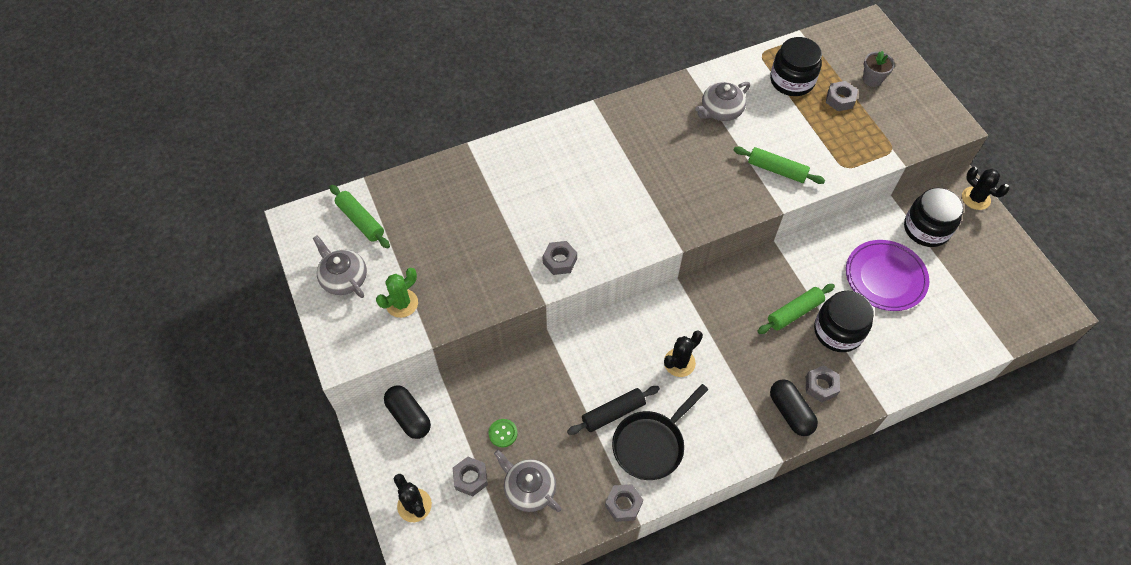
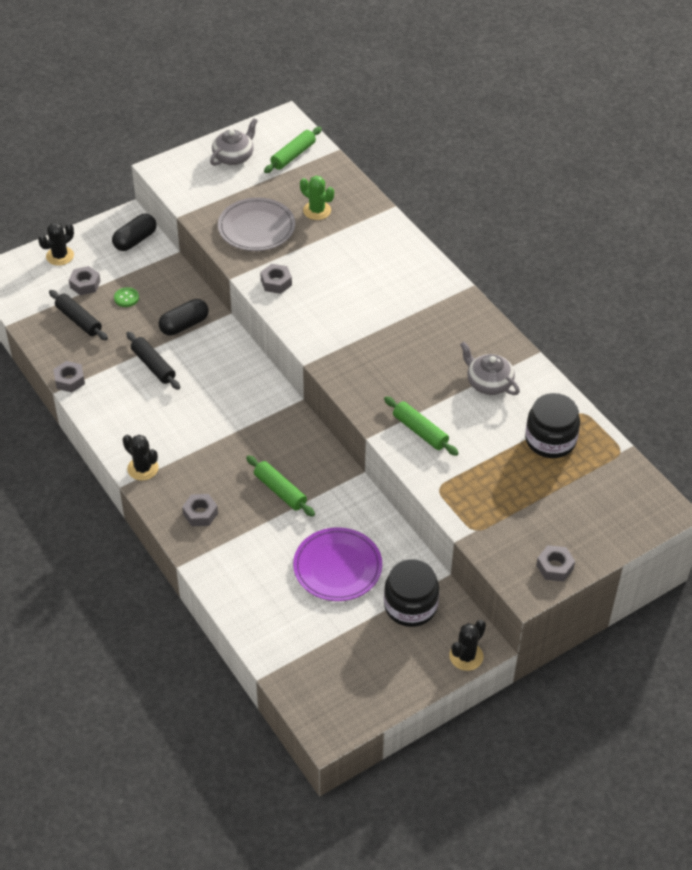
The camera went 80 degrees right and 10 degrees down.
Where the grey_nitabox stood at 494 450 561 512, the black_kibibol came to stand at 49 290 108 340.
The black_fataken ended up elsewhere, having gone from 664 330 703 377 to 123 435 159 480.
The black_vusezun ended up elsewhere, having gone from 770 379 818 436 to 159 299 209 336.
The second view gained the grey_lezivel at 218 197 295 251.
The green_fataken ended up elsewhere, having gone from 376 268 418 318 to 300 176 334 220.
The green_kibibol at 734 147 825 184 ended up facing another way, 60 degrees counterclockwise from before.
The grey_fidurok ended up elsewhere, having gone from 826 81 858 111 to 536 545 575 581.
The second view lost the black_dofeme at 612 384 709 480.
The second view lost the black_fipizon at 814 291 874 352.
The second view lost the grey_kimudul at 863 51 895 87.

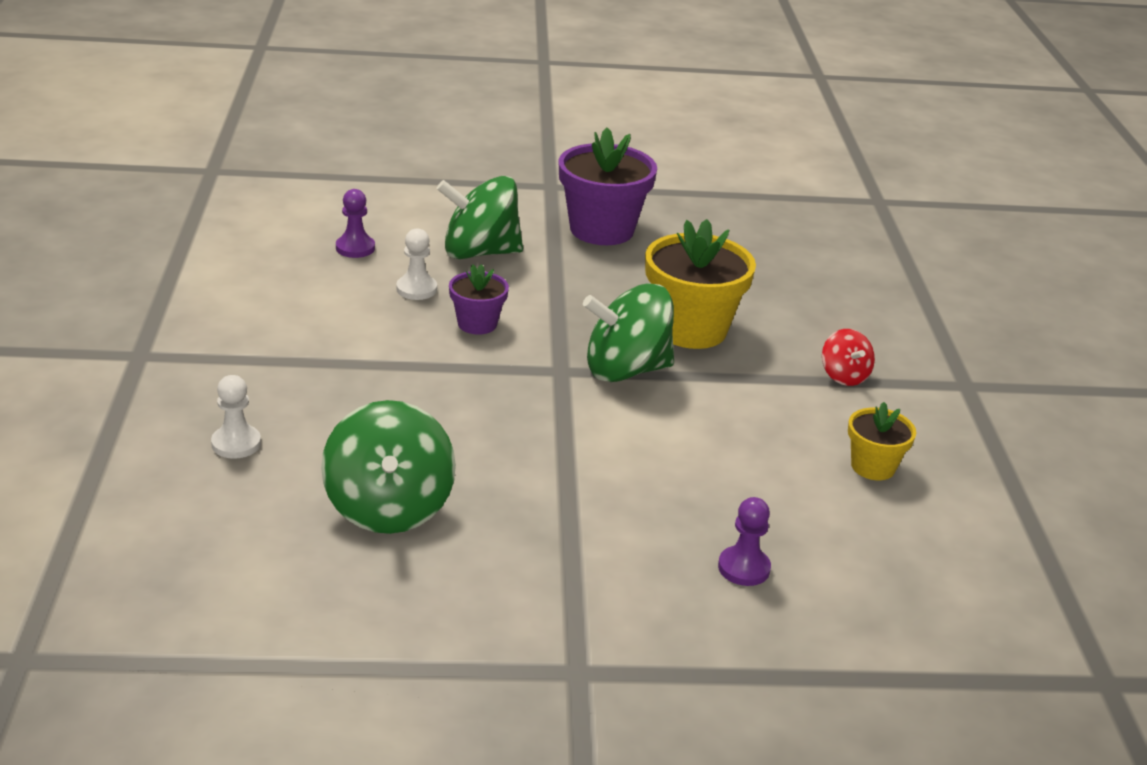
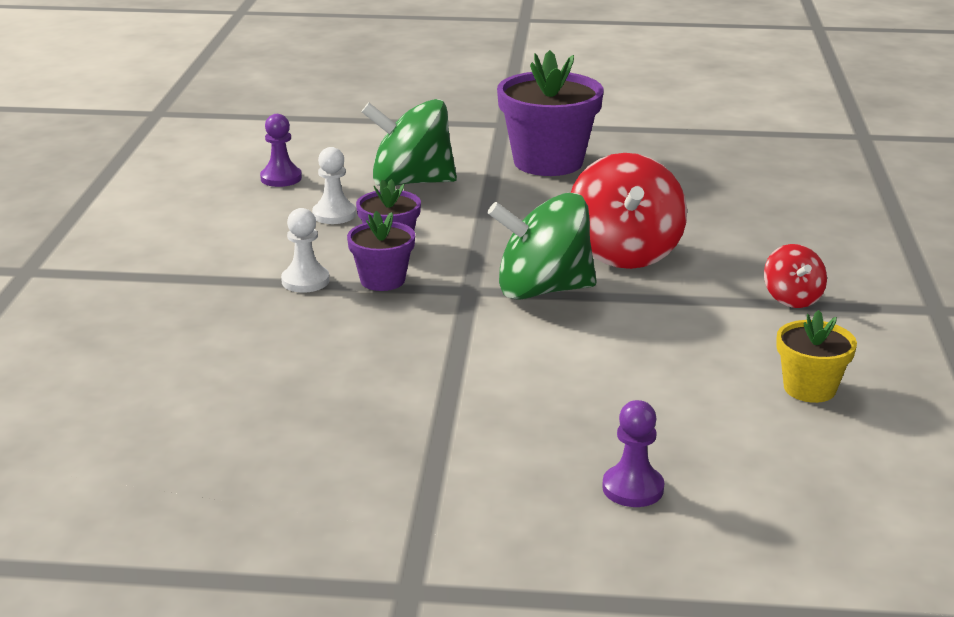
The camera went 10 degrees right and 5 degrees down.
The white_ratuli ended up elsewhere, having gone from 211 375 261 459 to 281 208 329 293.
The second view gained the purple_kimudul at 347 211 415 291.
Where the yellow_kimudul stood at 645 219 756 349, the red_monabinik came to stand at 571 153 687 269.
The second view lost the green_monabinik at 321 400 456 534.

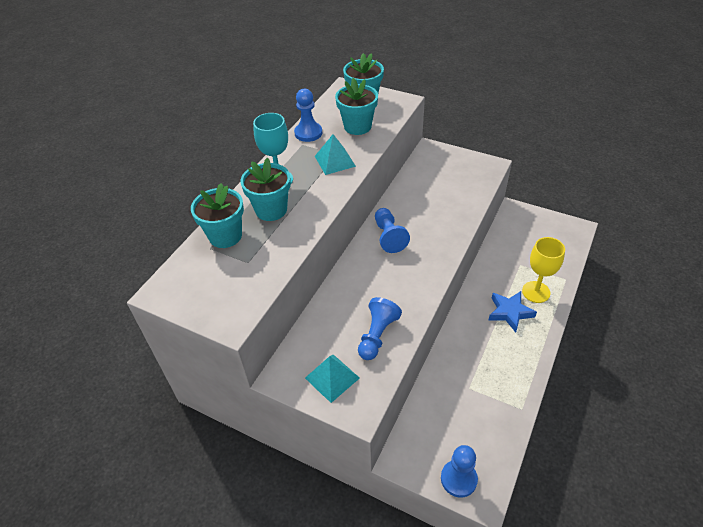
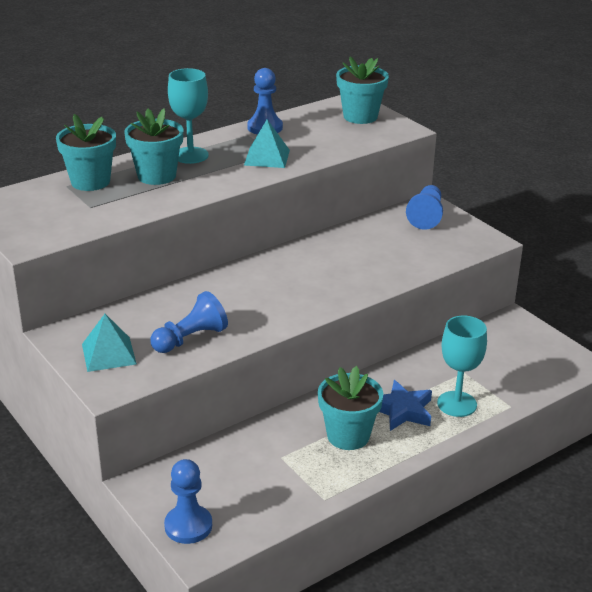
The camera went 25 degrees right and 15 degrees down.
The turquoise_kimudul ended up elsewhere, having gone from 335 78 378 135 to 318 366 383 450.
The blue_ratuli ended up elsewhere, having gone from 375 208 410 253 to 406 185 443 230.
What was the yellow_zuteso at 522 237 565 303 turned into the turquoise_zuteso at 437 316 487 417.

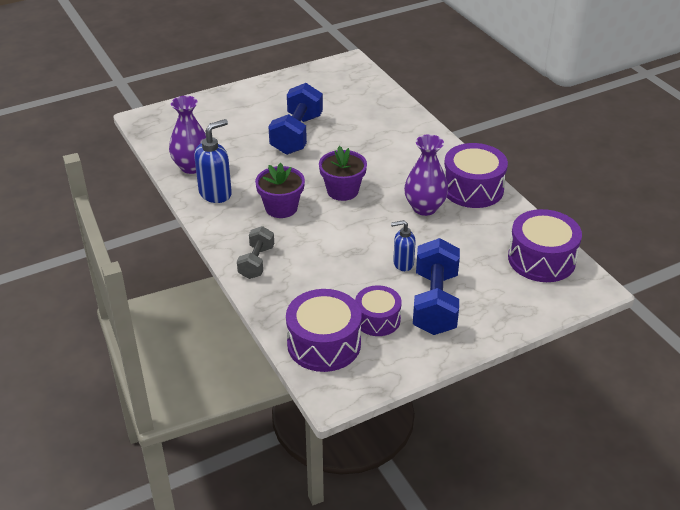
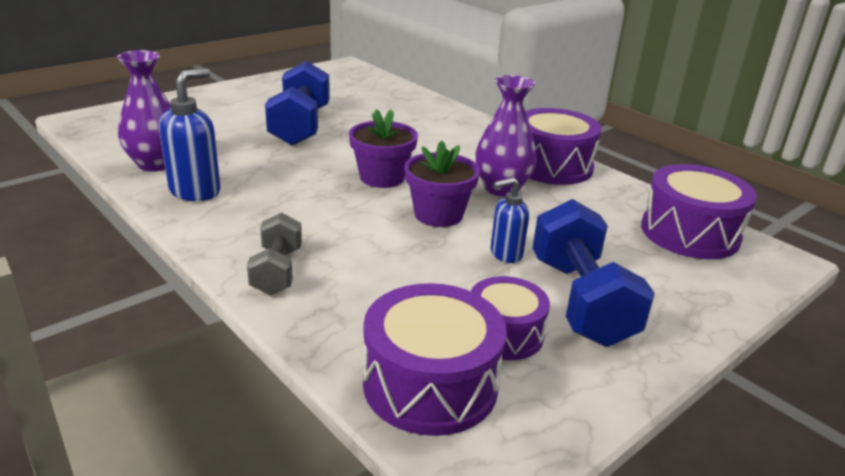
The camera went 15 degrees left and 10 degrees down.
The purple_kimudul ended up elsewhere, having gone from 255 163 305 218 to 404 140 480 227.

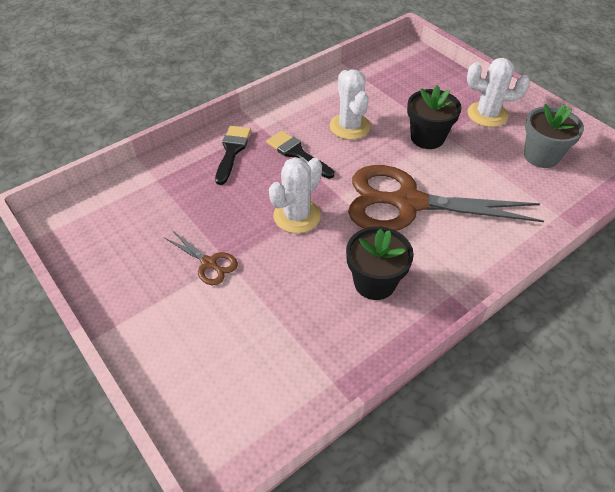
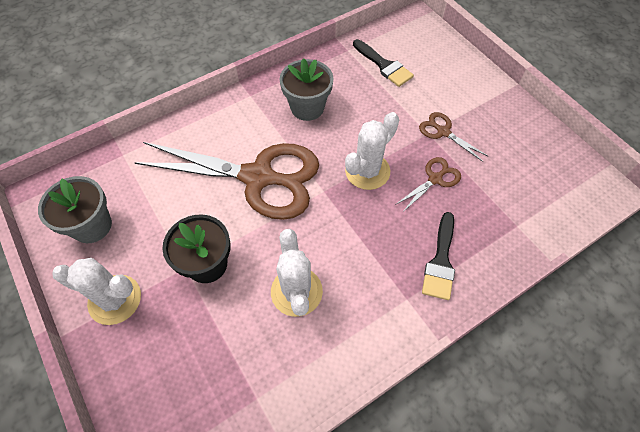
The camera went 175 degrees left and 10 degrees up.
What was the black_kimudul at 346 227 414 300 turned into the grey_kimudul at 280 58 334 121.
The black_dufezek ended up elsewhere, having gone from 266 131 334 179 to 353 39 414 87.
The second view gained the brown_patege at 395 157 461 213.

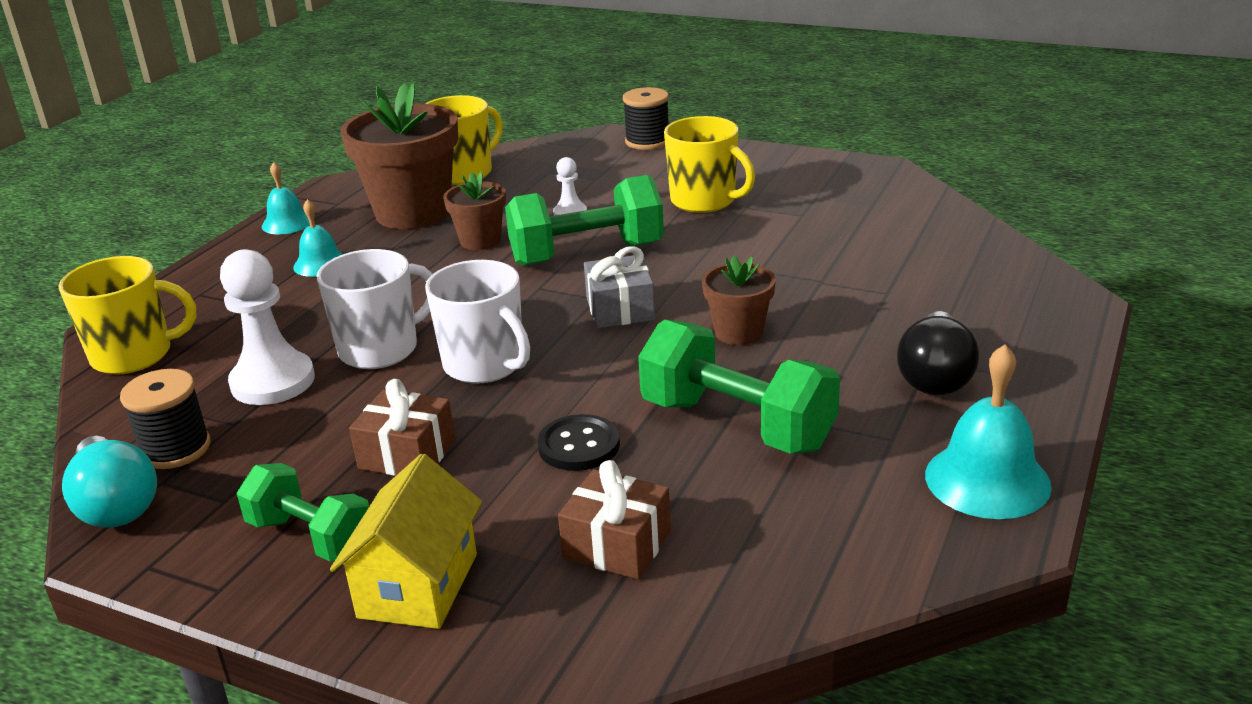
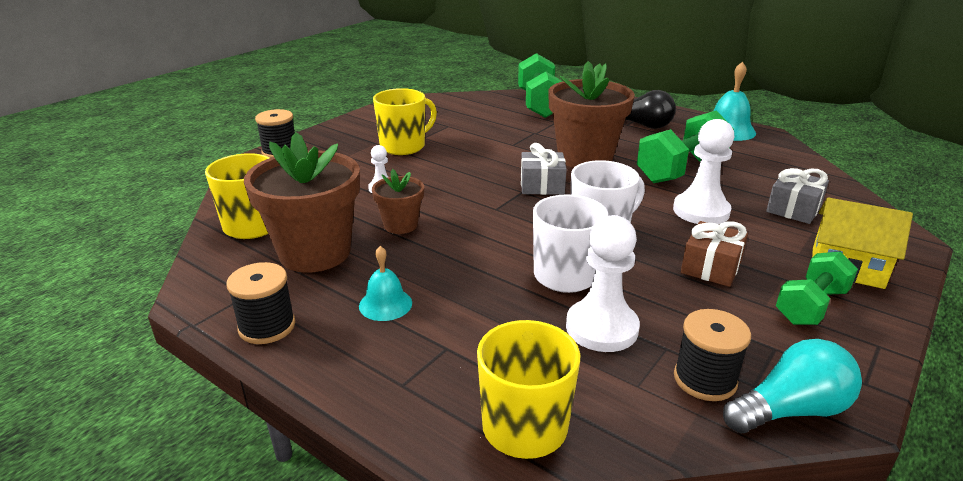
The camera went 80 degrees left and 0 degrees up.
Where the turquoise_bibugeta stood at 262 162 310 234, the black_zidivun came to stand at 227 262 295 344.
The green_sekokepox ended up elsewhere, having gone from 505 175 664 266 to 518 53 562 118.
The size of the brown_kimudul at 702 256 775 345 changed by a factor of 1.93.
Where the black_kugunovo stood at 538 414 620 471, the white_ratuli came to stand at 673 119 734 224.
What was the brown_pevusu at 558 460 671 579 turned into the grey_pevusu at 766 168 829 224.

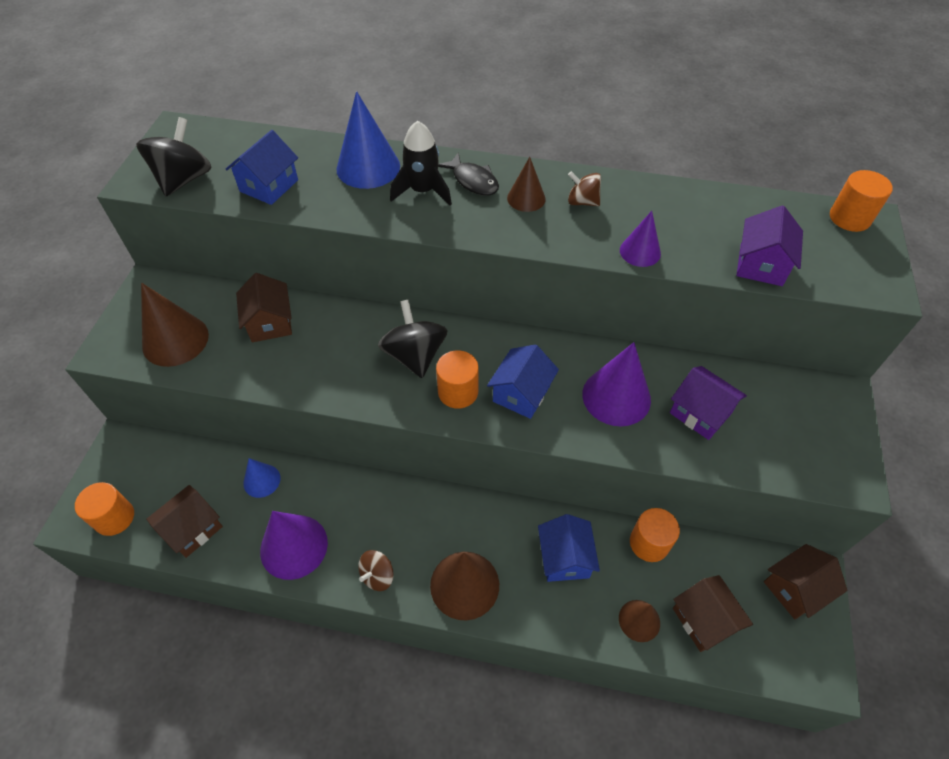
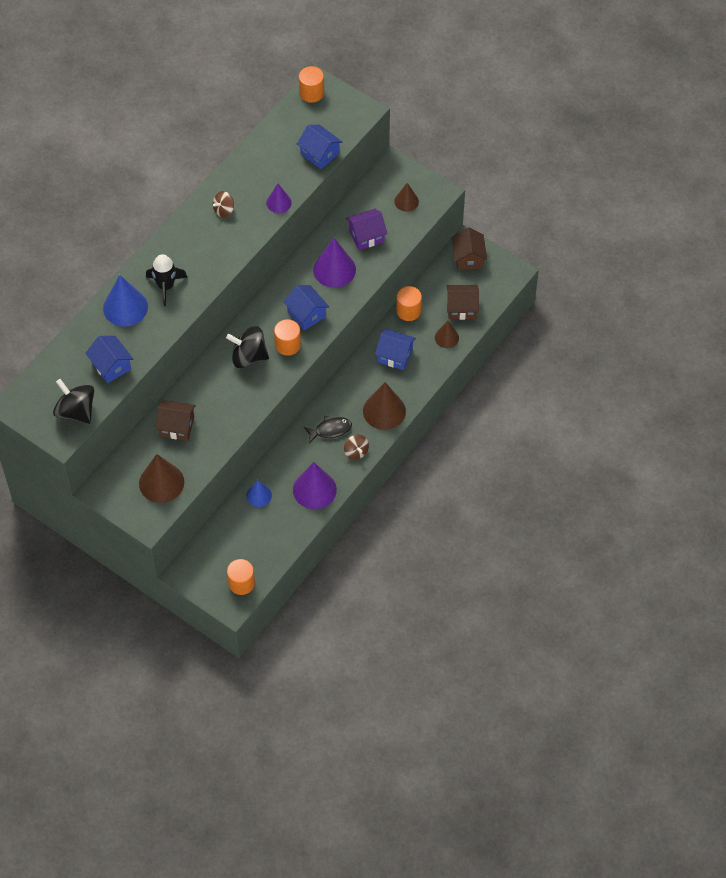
The camera went 65 degrees left and 5 degrees up.
What was the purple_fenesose at 736 205 803 286 turned into the blue_fenesose at 297 124 342 169.
The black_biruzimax ended up elsewhere, having gone from 438 152 499 196 to 304 416 352 444.
The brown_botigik ended up elsewhere, having gone from 507 157 546 212 to 394 183 419 212.
The second view lost the brown_fenesose at 146 485 223 558.

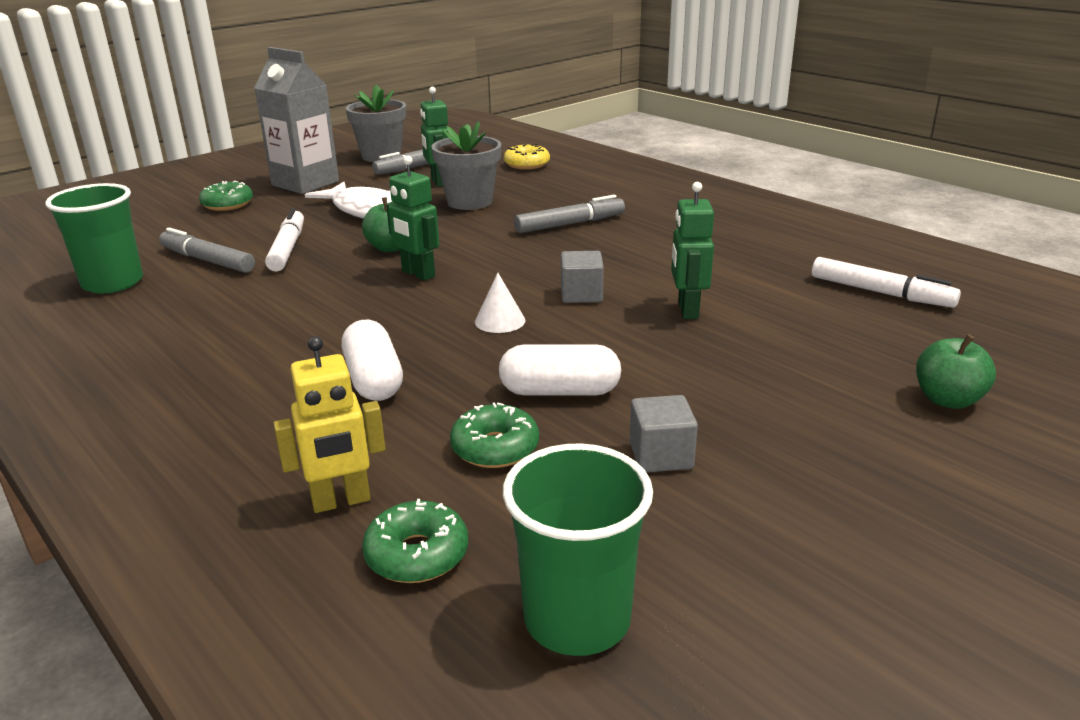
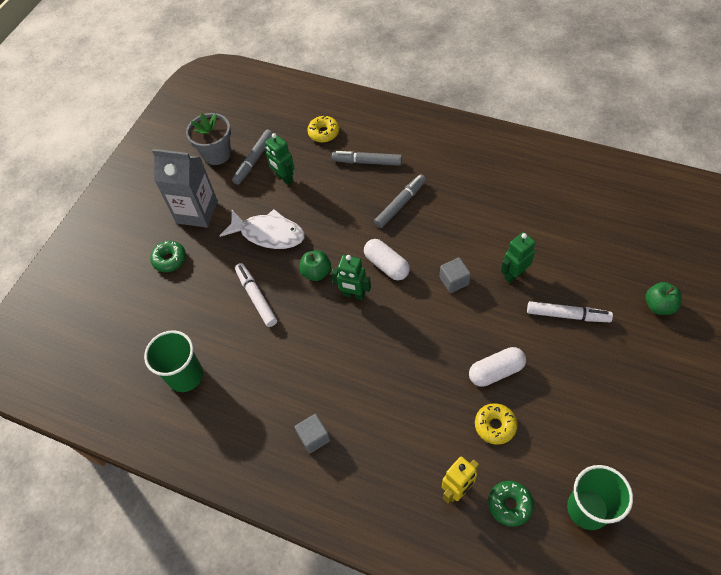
The camera went 20 degrees left and 30 degrees up.
The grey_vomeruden ended up elsewhere, having gone from 630 395 698 473 to 295 414 330 453.
The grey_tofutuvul ended up elsewhere, having gone from 159 227 255 273 to 332 151 402 166.
The white_vusezun ended up elsewhere, having gone from 342 320 403 401 to 364 239 410 280.
What was the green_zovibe at 450 403 539 468 turned into the yellow_zovibe at 475 403 517 445.
The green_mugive at 671 182 714 319 ended up facing another way, 75 degrees clockwise from before.
The white_tofutuvul ended up elsewhere, having gone from 812 257 961 308 to 527 301 613 322.
The second view lost the grey_kimudul at 431 121 501 210.
The second view lost the white_botigik at 475 273 525 333.

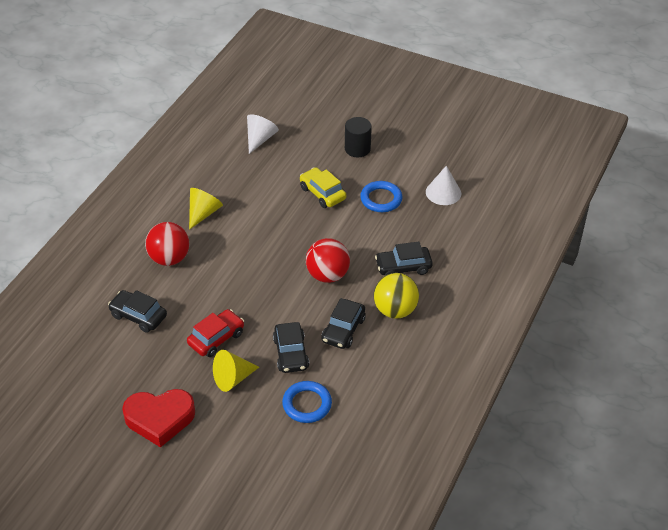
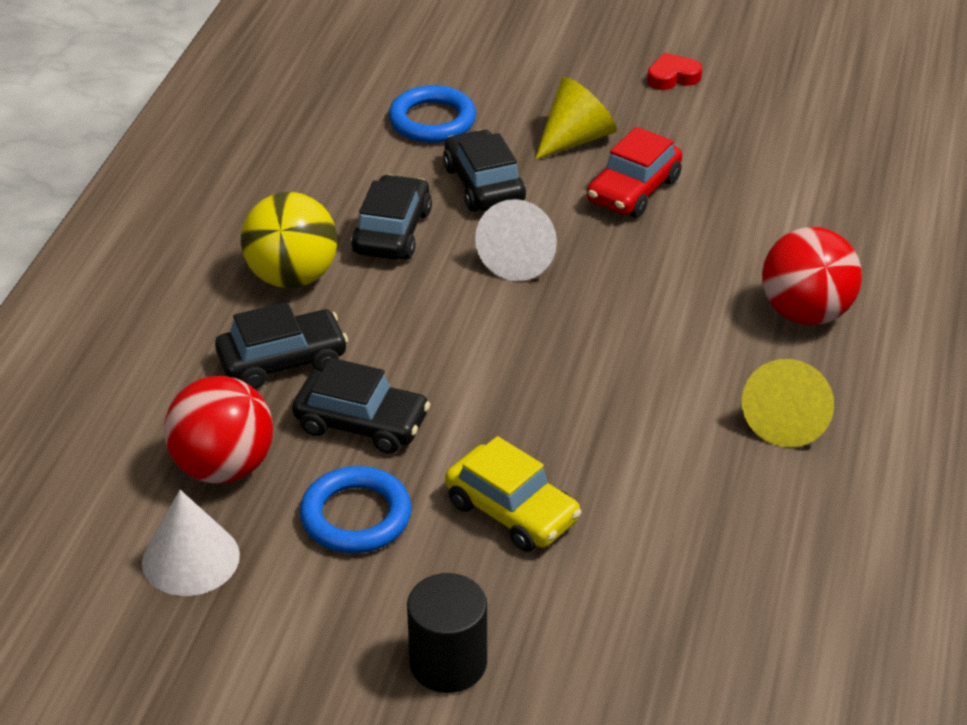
The camera went 170 degrees right and 5 degrees down.
The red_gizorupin ended up elsewhere, having gone from 306 238 350 283 to 164 376 273 484.
The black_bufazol ended up elsewhere, having gone from 108 290 167 333 to 292 358 430 454.
The white_botigik ended up elsewhere, having gone from 247 114 279 154 to 475 199 557 281.
The size of the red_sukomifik at 122 389 195 448 changed by a factor of 0.46.

